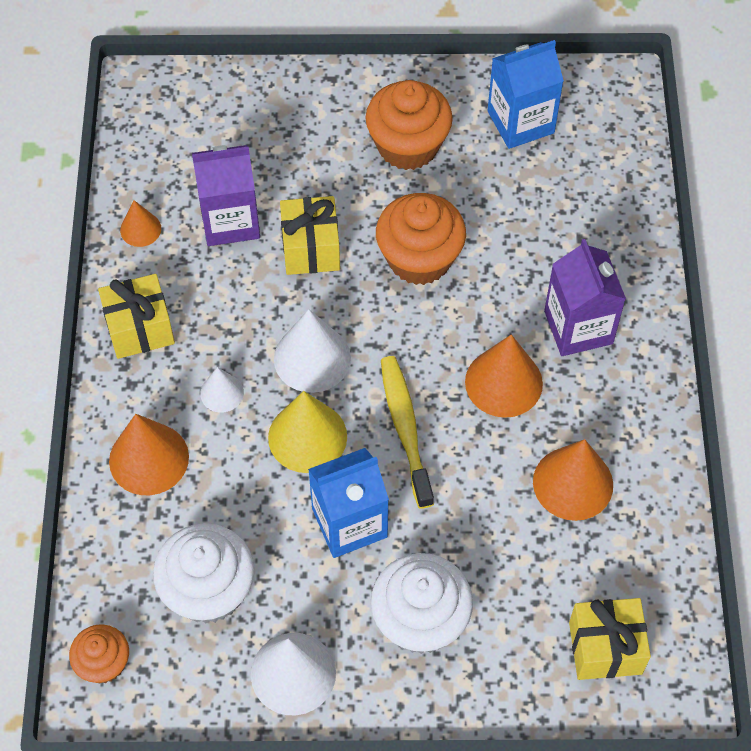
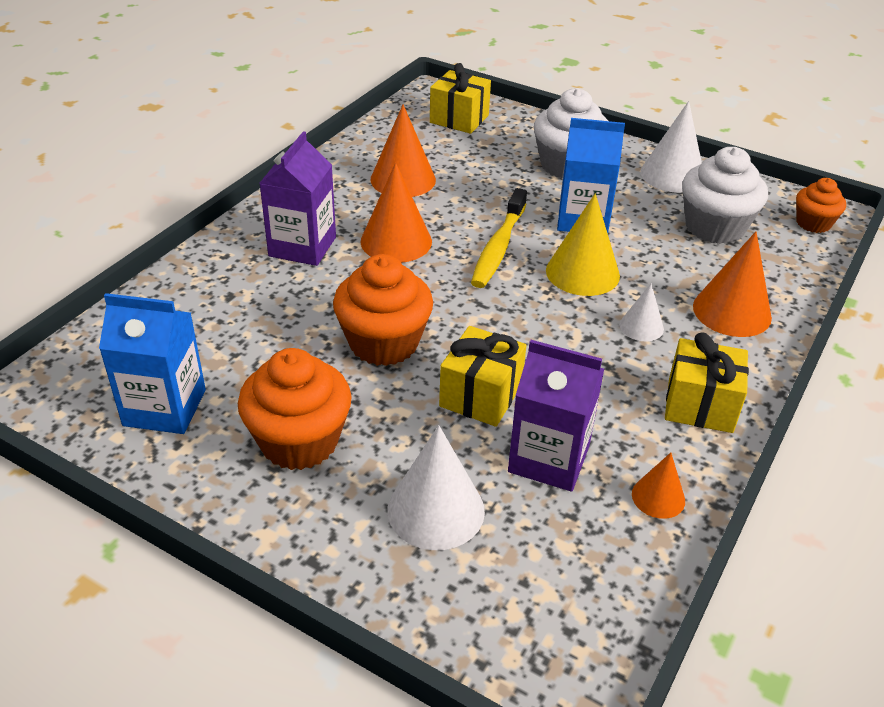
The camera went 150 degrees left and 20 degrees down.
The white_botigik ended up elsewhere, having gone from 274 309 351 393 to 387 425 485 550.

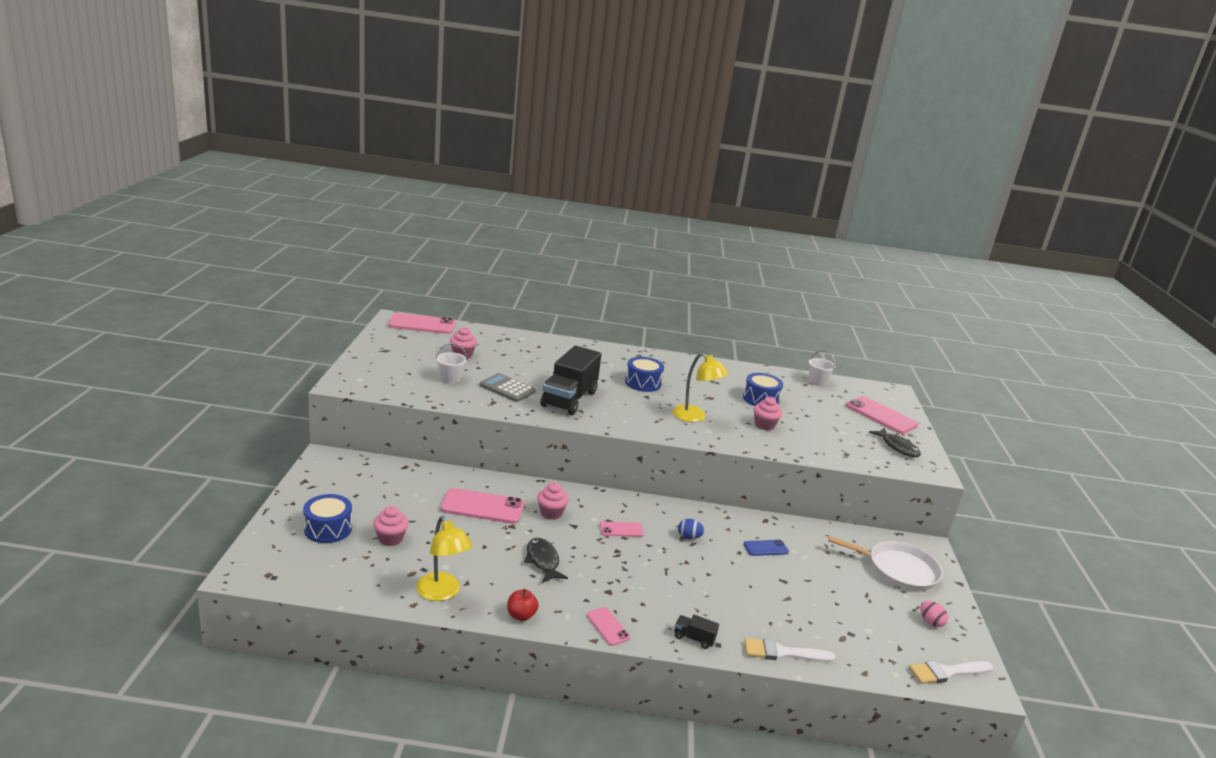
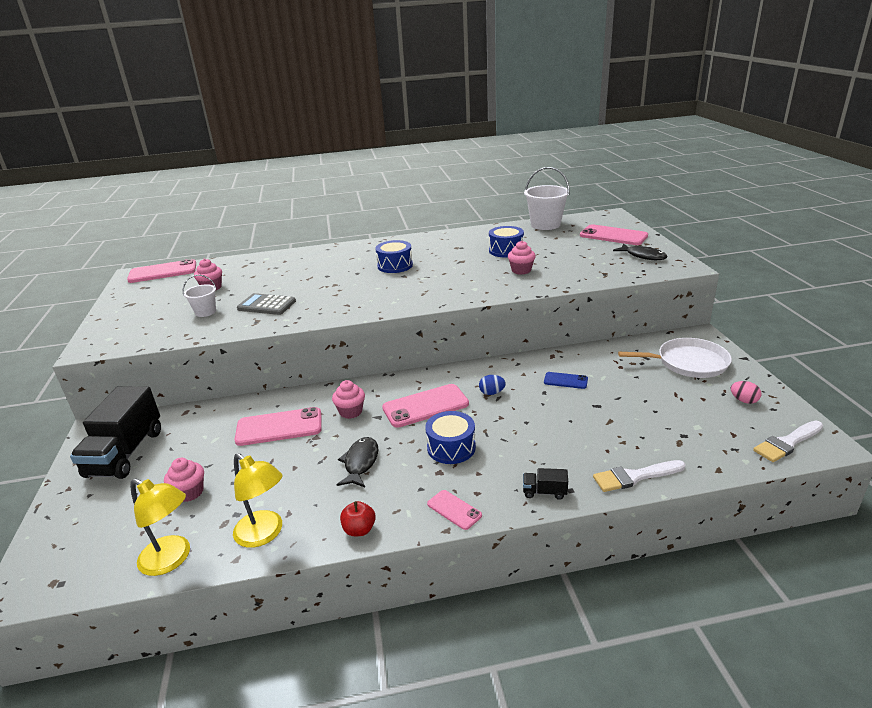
The camera went 10 degrees left and 5 degrees up.
The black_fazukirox ended up elsewhere, having gone from 541 346 601 415 to 70 386 161 479.
The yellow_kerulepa ended up elsewhere, having gone from 672 353 729 422 to 130 478 190 576.
The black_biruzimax at 524 538 568 583 ended up facing another way, 45 degrees clockwise from before.
The size of the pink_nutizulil at 600 522 644 537 changed by a factor of 1.87.
The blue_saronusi ended up elsewhere, having gone from 303 494 352 543 to 425 411 476 464.
The size of the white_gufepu at 809 350 836 386 changed by a factor of 1.80.
The blue_nutizulil at 744 540 789 556 ended up facing another way, 45 degrees clockwise from before.

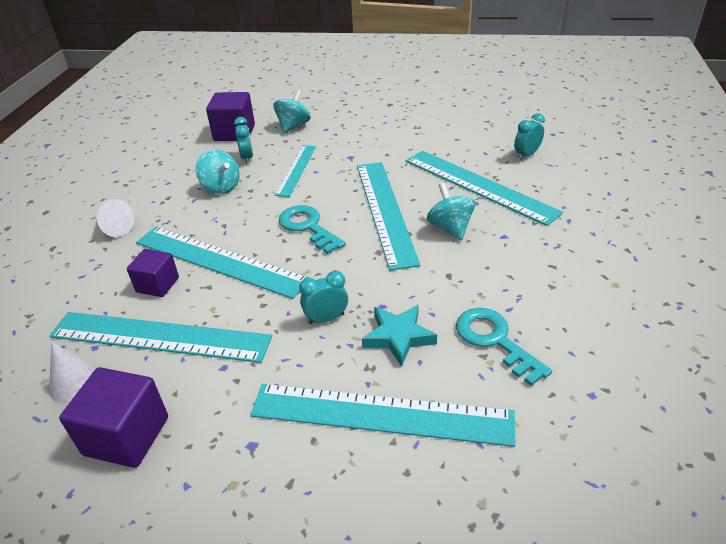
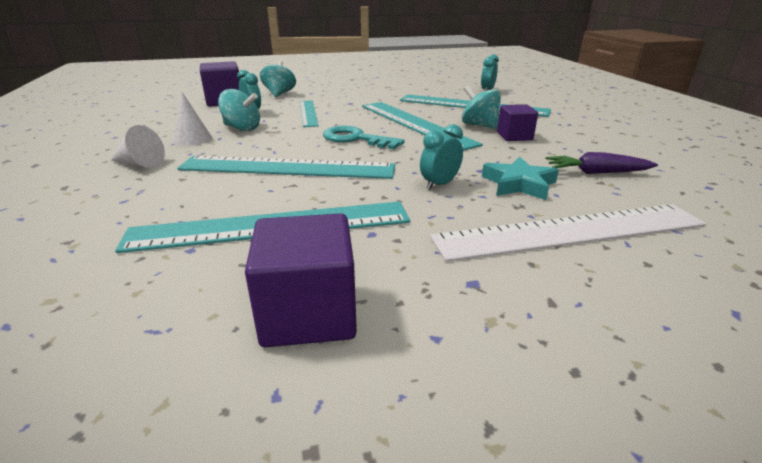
The camera went 25 degrees left and 10 degrees down.
The white_botigik ended up elsewhere, having gone from 49 342 96 403 to 173 92 212 146.
What was the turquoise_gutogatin at 251 384 515 447 turned into the white_gutogatin at 430 205 706 262.
The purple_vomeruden ended up elsewhere, having gone from 127 249 179 297 to 497 104 538 141.
Where the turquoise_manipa stood at 456 308 552 386, the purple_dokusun came to stand at 545 152 658 174.

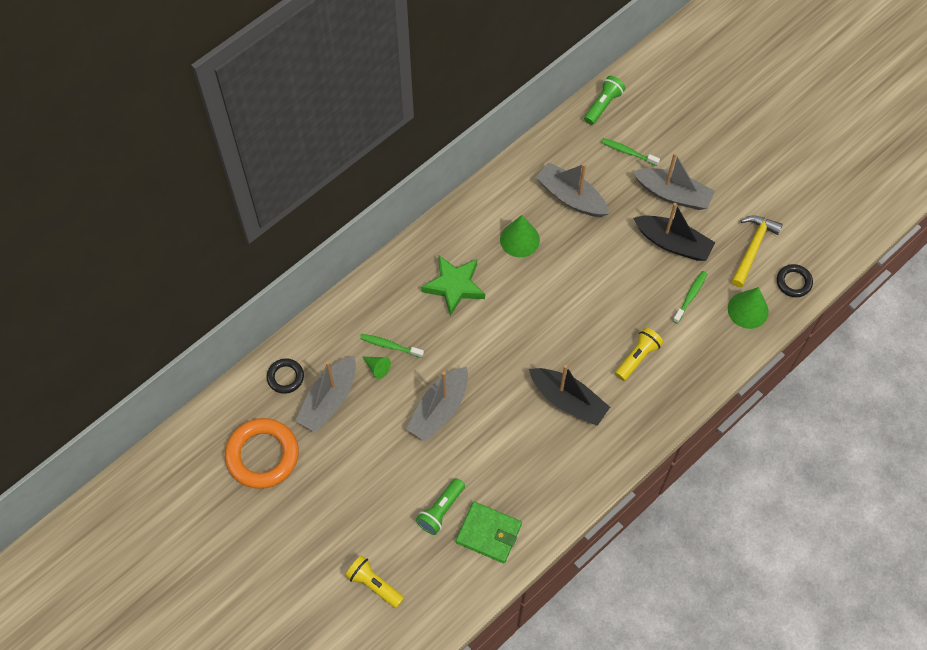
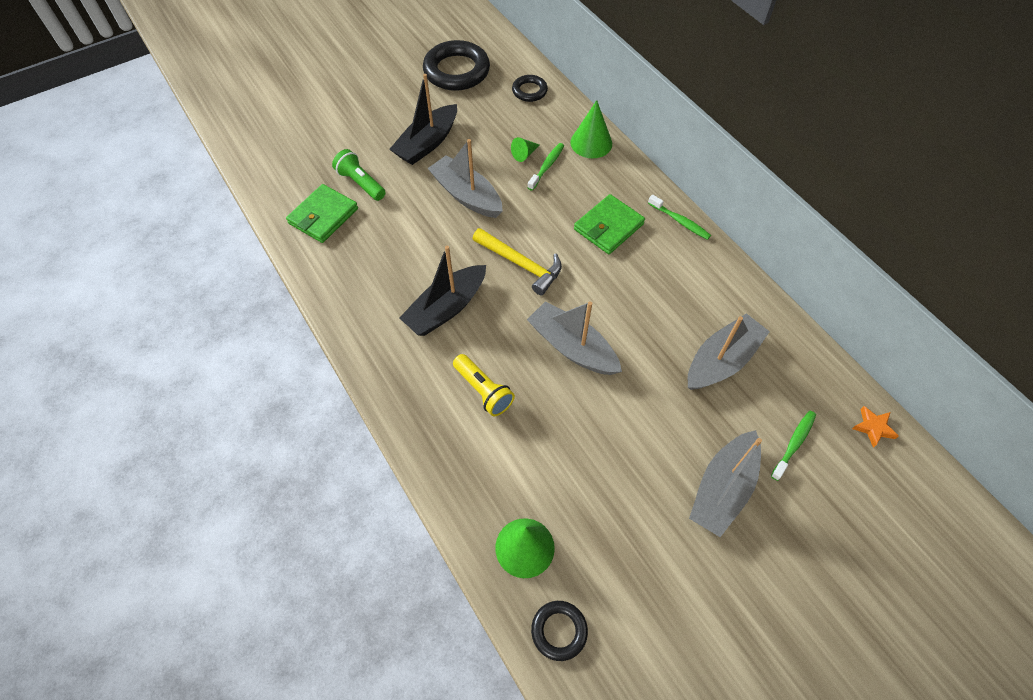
The camera went 100 degrees right and 5 degrees down.
The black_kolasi ended up elsewhere, having gone from 633 203 715 261 to 389 74 457 165.
What was the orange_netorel at 225 418 299 489 turned into the black_netorel at 423 40 490 91.
The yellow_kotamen ended up elsewhere, having gone from 731 216 783 287 to 473 228 562 295.
The grey_kolasi ended up elsewhere, having gone from 295 356 356 433 to 527 301 622 375.
The green_botigik ended up elsewhere, having gone from 500 215 540 258 to 570 100 612 158.
Where the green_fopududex stood at 421 255 485 317, the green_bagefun came to stand at 574 194 645 254.
The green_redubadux ended up elsewhere, having gone from 673 271 707 324 to 648 194 711 240.
Where the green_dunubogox stood at 584 76 626 125, the orange_fopududex came to stand at 852 406 899 448.
The second view lost the yellow_dunubogox at 345 555 404 608.

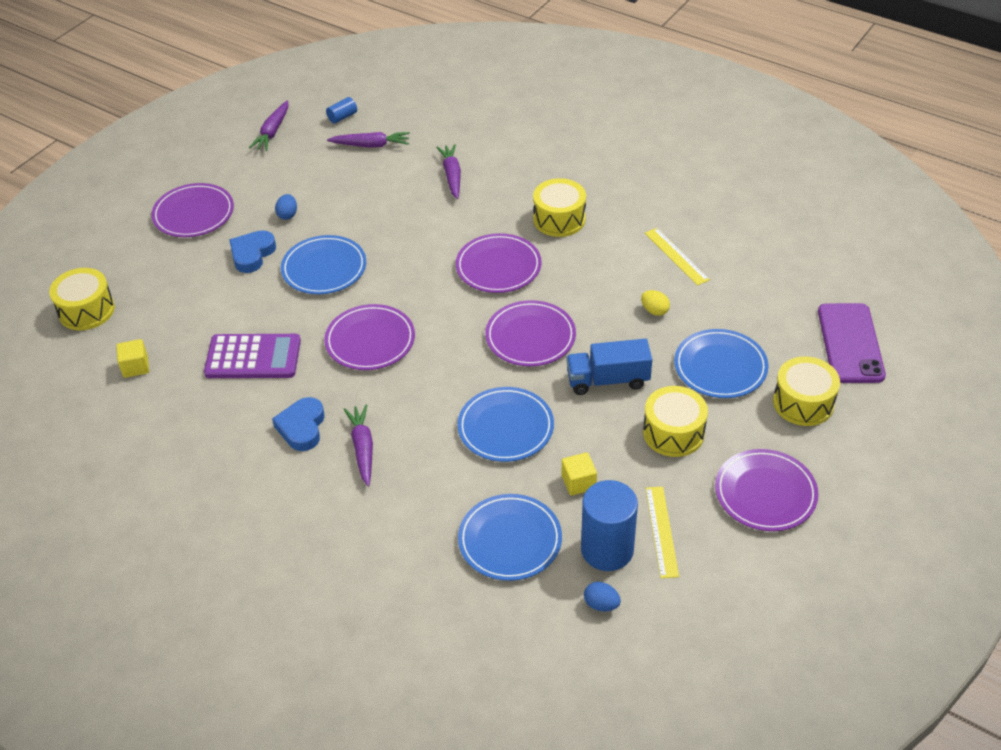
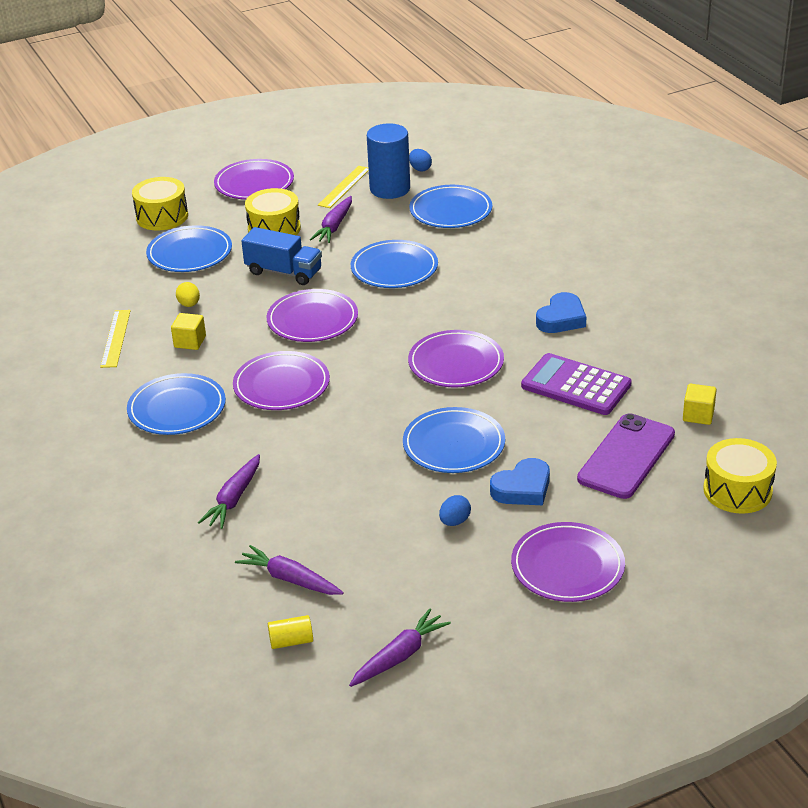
The camera went 150 degrees left and 10 degrees down.
Where the yellow_saronusi stood at 533 178 586 237, the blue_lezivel came to stand at 127 373 226 435.
The yellow_vomeruden ended up elsewhere, having gone from 562 453 597 496 to 171 313 206 350.
What was the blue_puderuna at 326 97 357 124 turned into the yellow_puderuna at 268 615 313 649.
The purple_dokusun ended up elsewhere, having gone from 344 404 373 487 to 310 196 352 243.
The purple_nutizulil ended up elsewhere, having gone from 818 303 886 383 to 577 413 675 499.

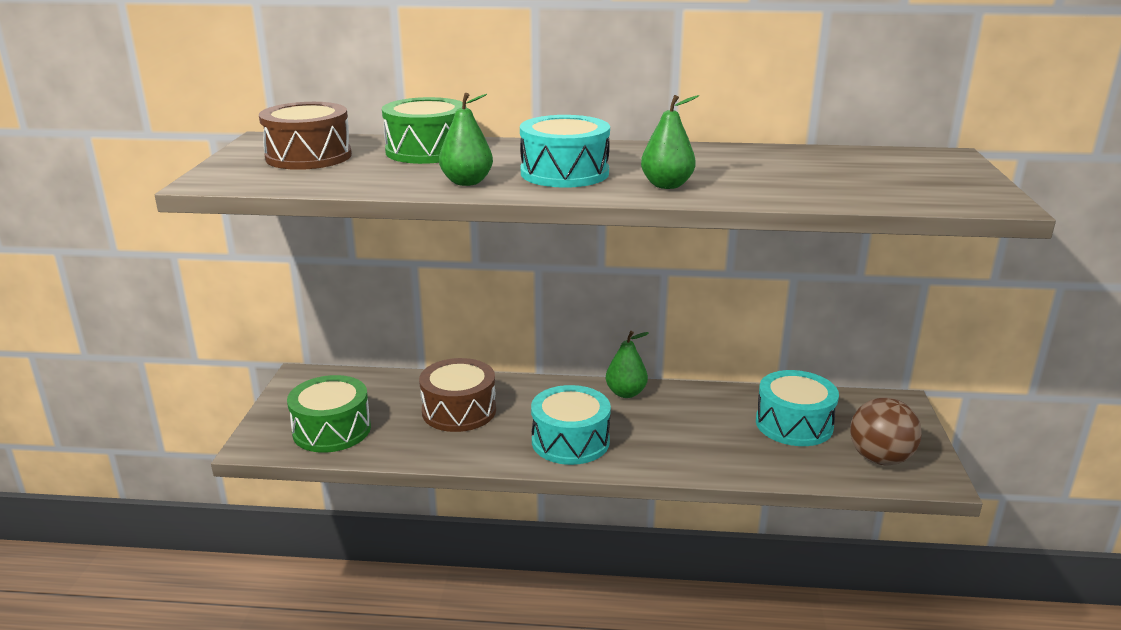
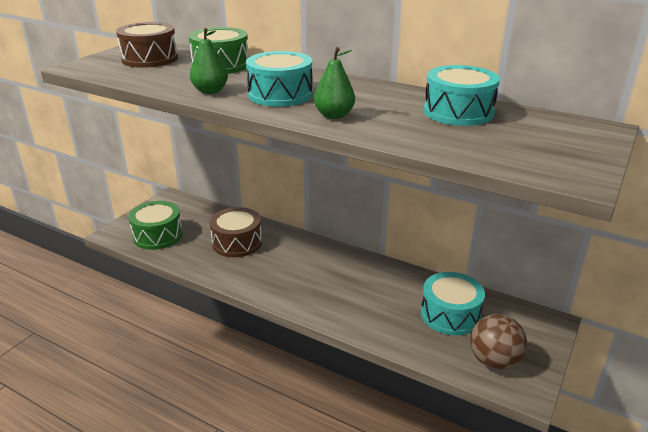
The camera went 25 degrees right and 5 degrees up.
The turquoise_saronusi ended up elsewhere, having gone from 531 385 611 465 to 424 65 500 126.
The second view lost the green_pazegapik at 606 331 649 398.

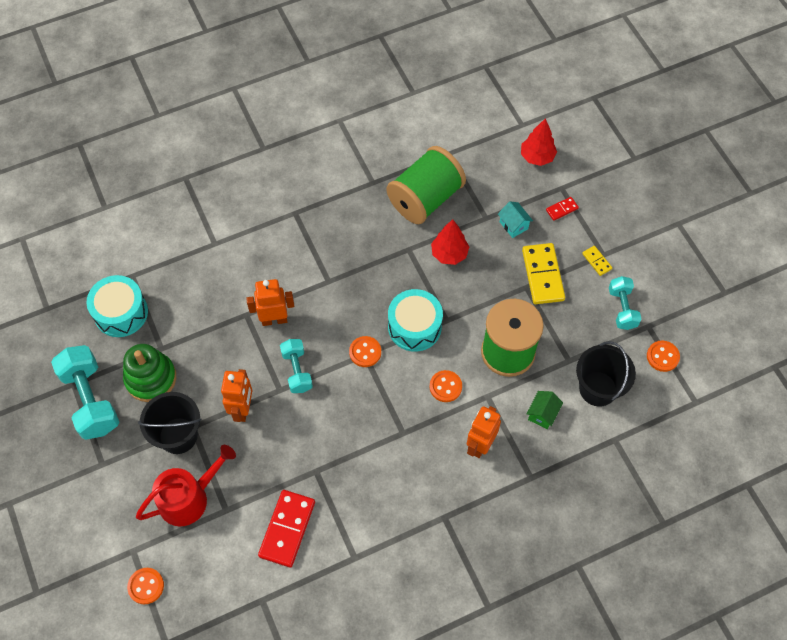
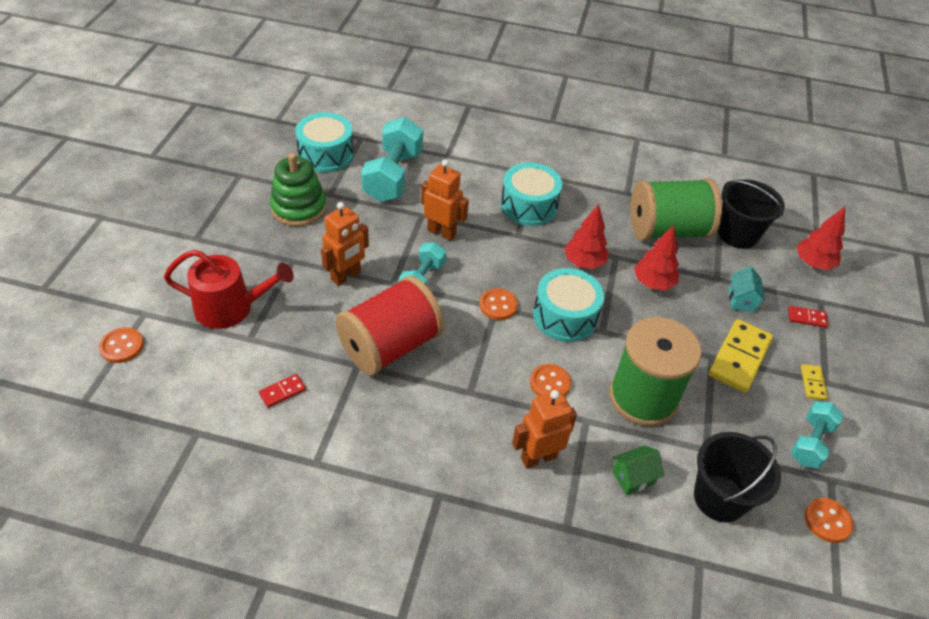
The camera went 35 degrees right and 15 degrees down.
The size of the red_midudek at 258 490 315 567 changed by a factor of 0.48.
The second view gained the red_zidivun at 335 276 444 376.
The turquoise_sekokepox ended up elsewhere, having gone from 51 345 119 440 to 361 117 423 202.
The second view gained the turquoise_saronusi at 501 163 562 226.
The second view gained the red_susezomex at 564 204 609 269.
The black_gufepu ended up elsewhere, having gone from 138 392 201 454 to 718 179 785 249.

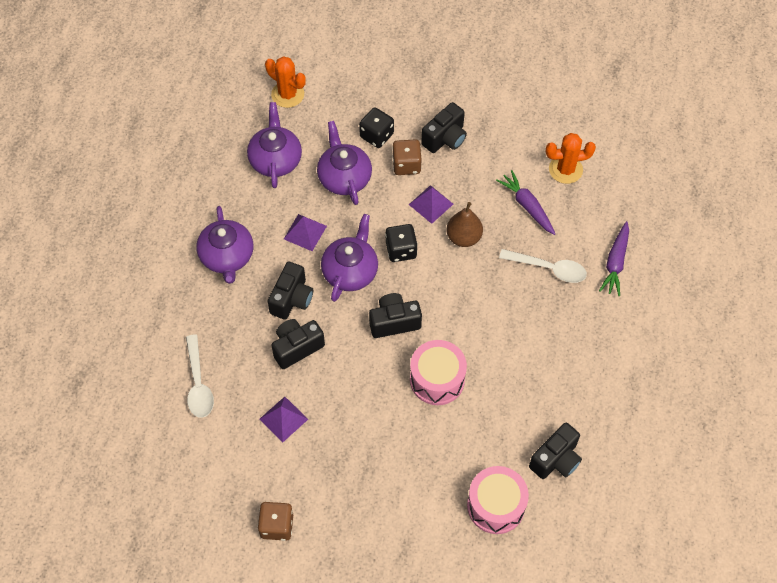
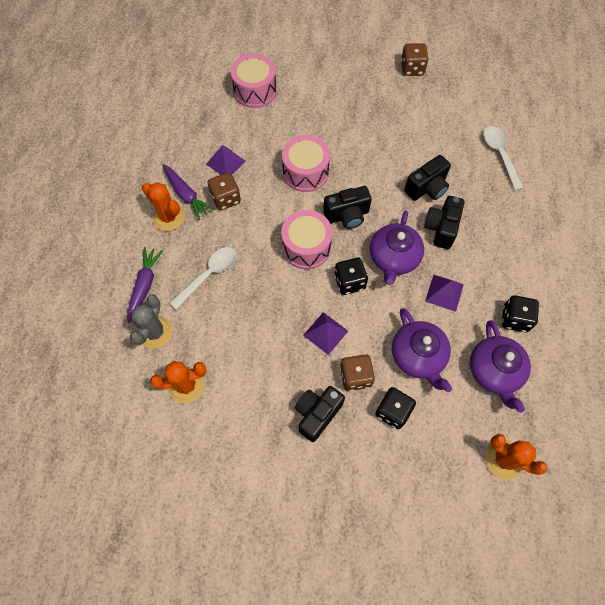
The camera went 175 degrees right and 5 degrees up.
The second view gained the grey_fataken at 130 294 173 349.
The second view gained the orange_fataken at 142 182 185 231.
The purple_dokusun ended up elsewhere, having gone from 496 170 555 235 to 162 164 214 220.
The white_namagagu at 499 249 587 283 ended up facing another way, 120 degrees clockwise from before.
The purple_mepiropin ended up elsewhere, having gone from 259 397 308 442 to 206 145 246 175.
The second view gained the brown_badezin at 208 172 241 210.
The second view gained the pink_saronusi at 281 210 333 269.
The second view gained the black_badezin at 502 295 539 332.
The second view lost the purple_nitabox at 196 206 253 284.
The second view lost the brown_pazegapik at 447 202 483 247.
The second view lost the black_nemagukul at 529 423 582 479.

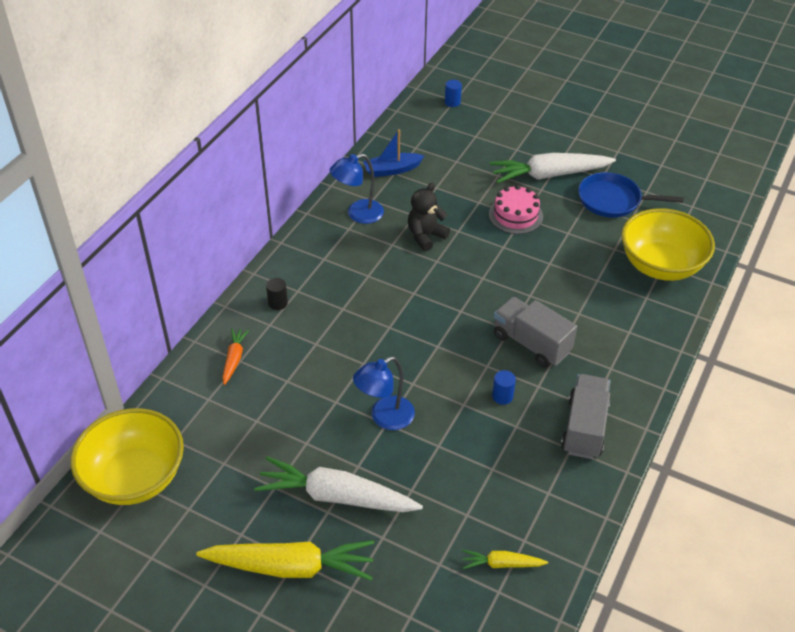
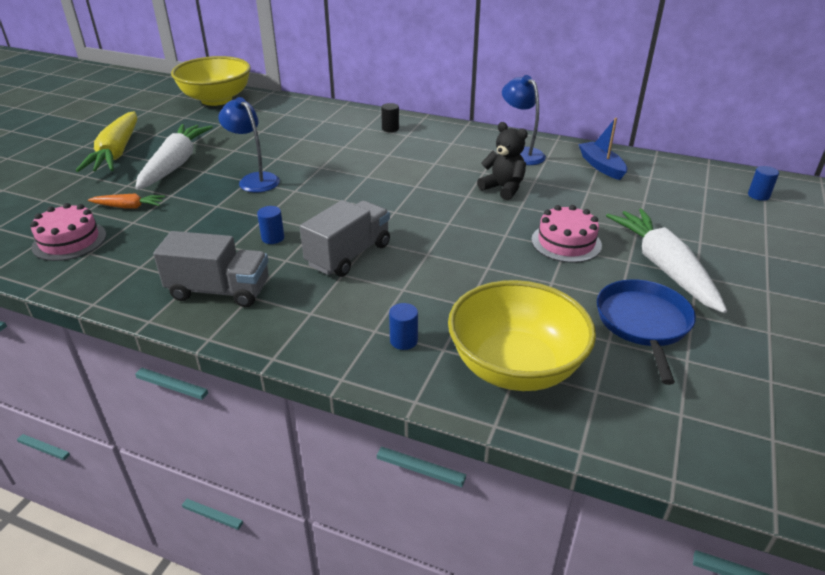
The camera went 85 degrees right and 10 degrees down.
Where the yellow_dokusun stood at 462 550 548 569, the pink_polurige came to stand at 30 203 106 261.
The orange_dokusun ended up elsewhere, having gone from 222 328 249 385 to 88 193 165 208.
The second view gained the blue_puderuna at 389 303 418 350.

